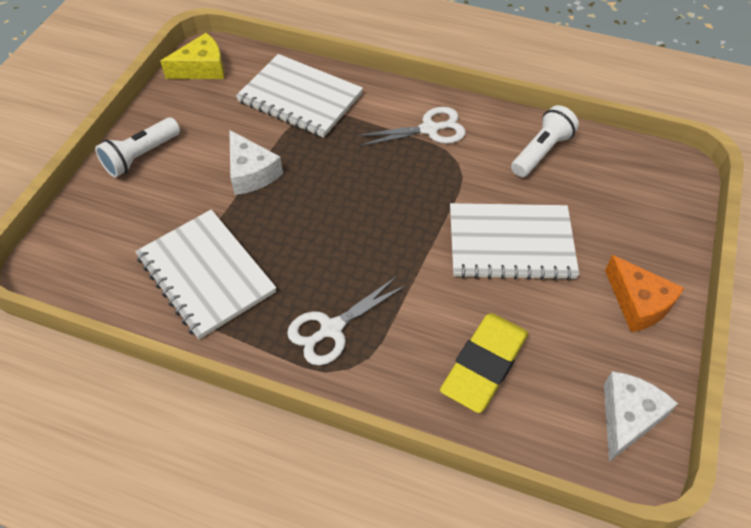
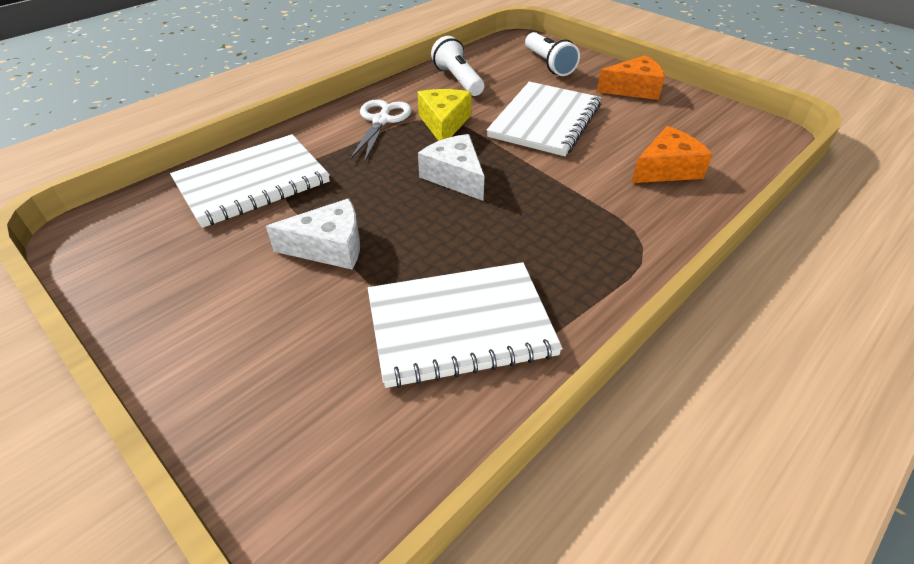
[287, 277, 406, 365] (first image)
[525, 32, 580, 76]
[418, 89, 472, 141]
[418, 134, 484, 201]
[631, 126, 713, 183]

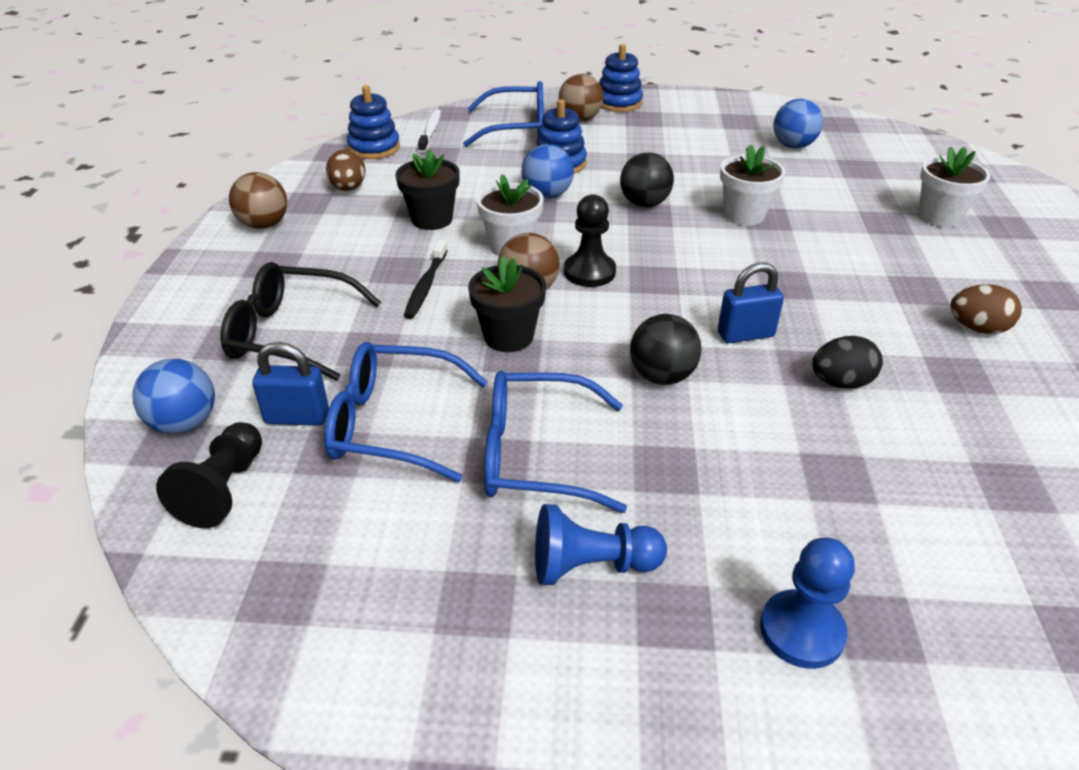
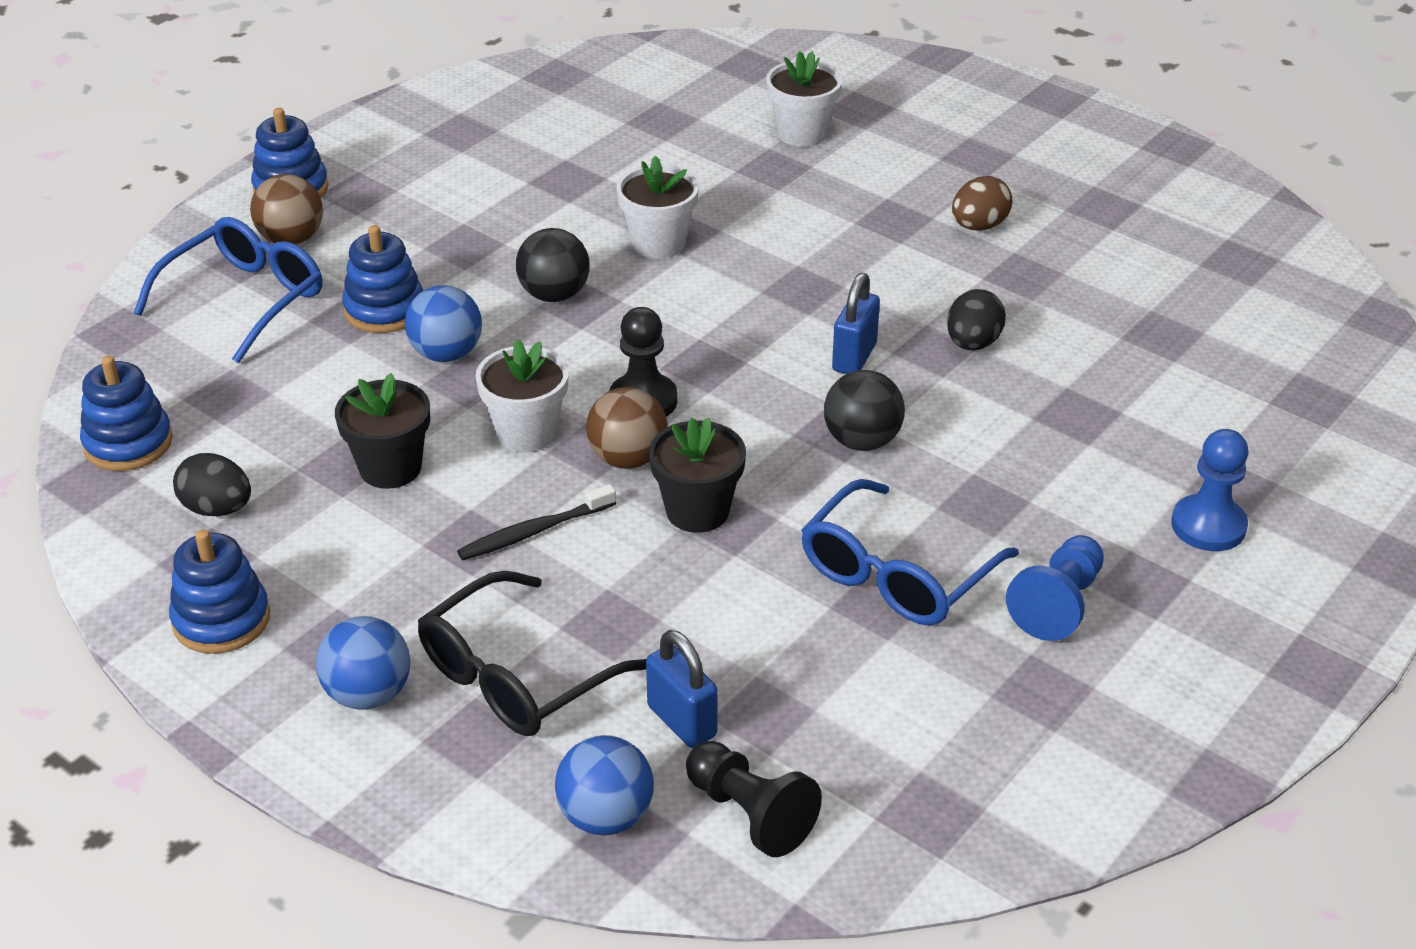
[324, 342, 488, 482] (first image)
[418, 109, 441, 153] (first image)
[316, 616, 410, 710]
[169, 530, 270, 654]
[173, 453, 251, 516]
[646, 630, 718, 748]
[457, 484, 616, 560]

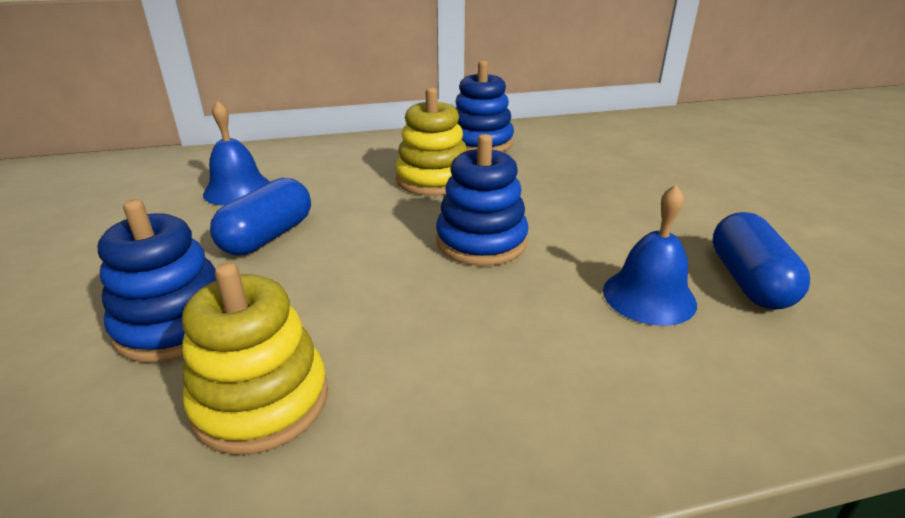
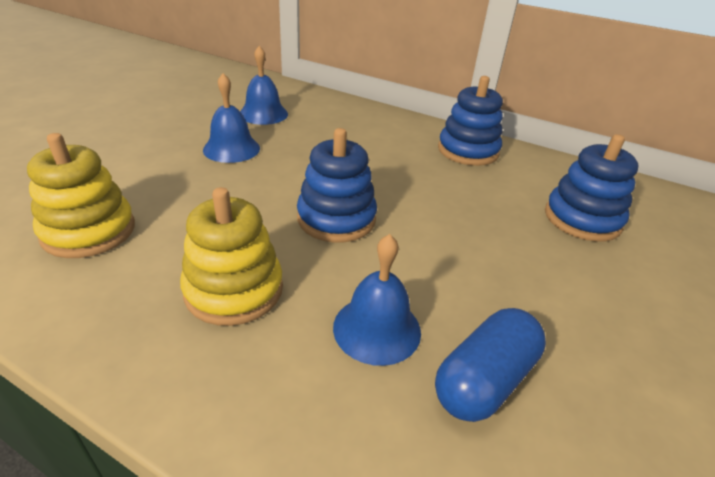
[545, 134, 639, 242]
[180, 187, 283, 326]
[203, 73, 260, 163]

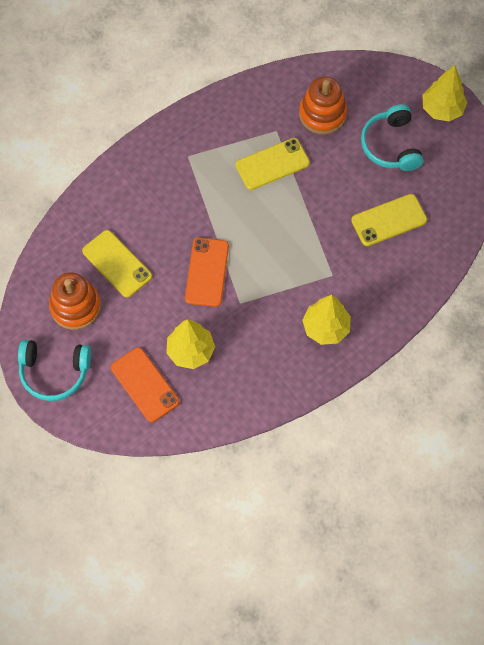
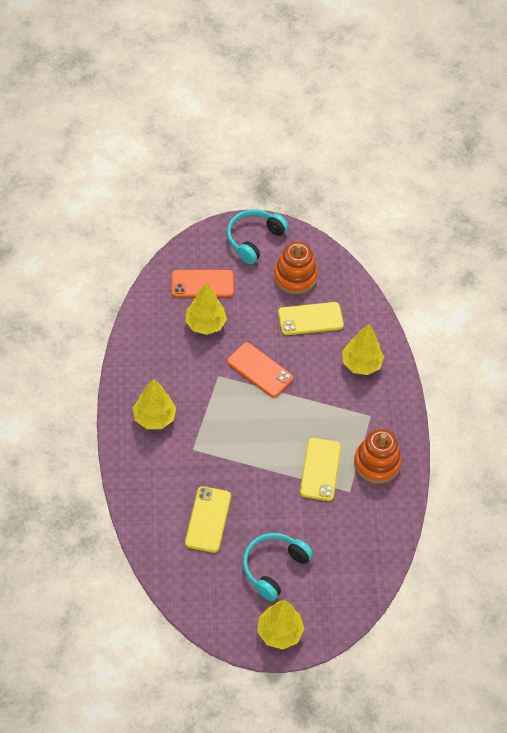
[342, 323, 384, 375]
[354, 429, 401, 484]
[243, 533, 313, 601]

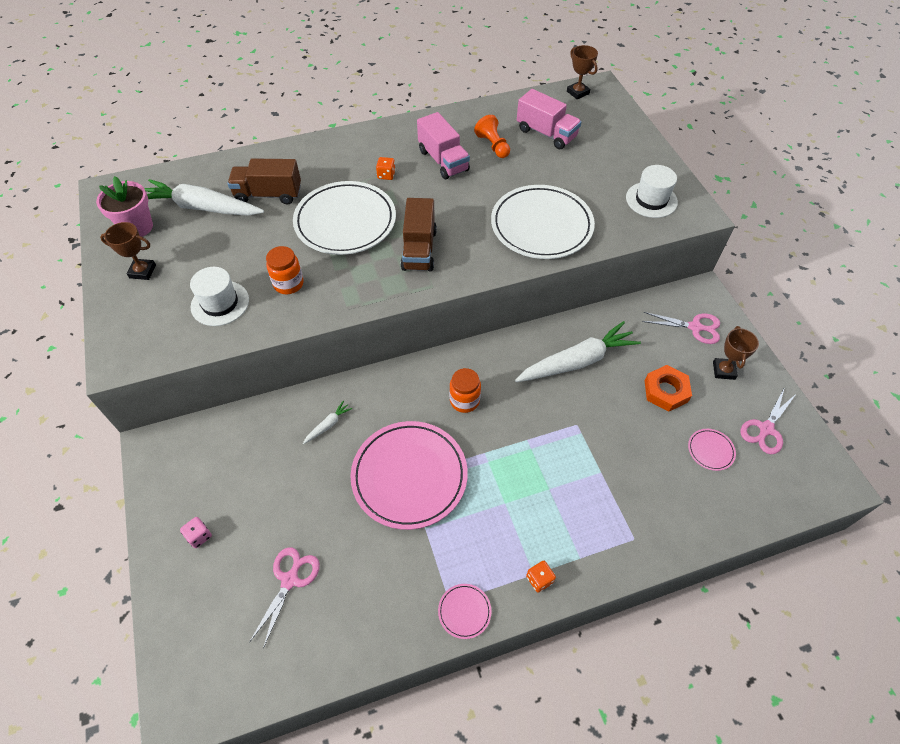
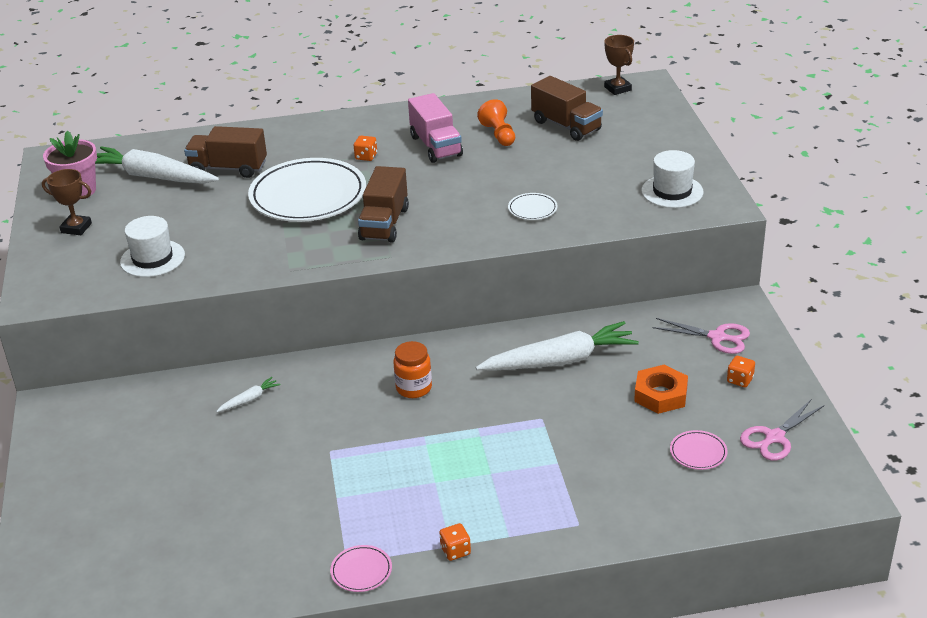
[180, 517, 212, 548] (first image)
[249, 547, 320, 649] (first image)
[266, 246, 304, 294] (first image)
[351, 421, 468, 530] (first image)
[727, 356, 755, 387]
[531, 76, 603, 141]
[508, 193, 558, 220]

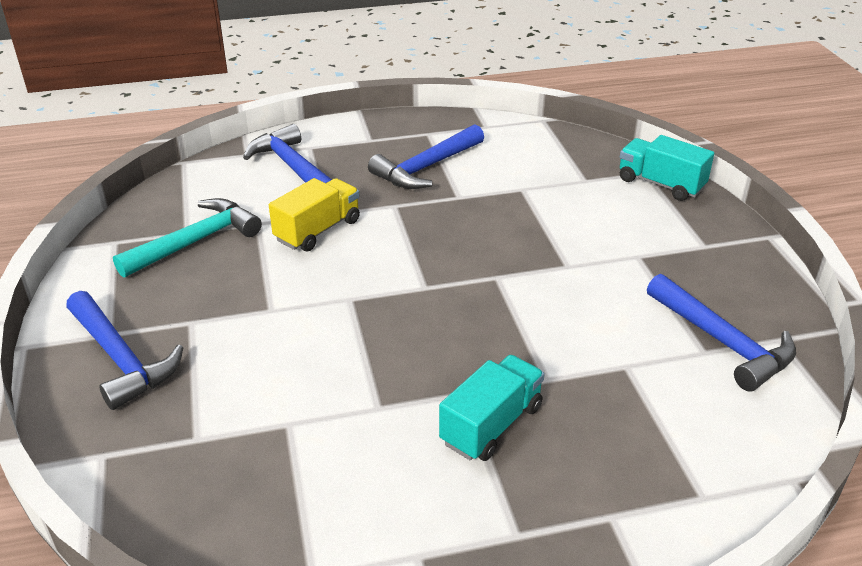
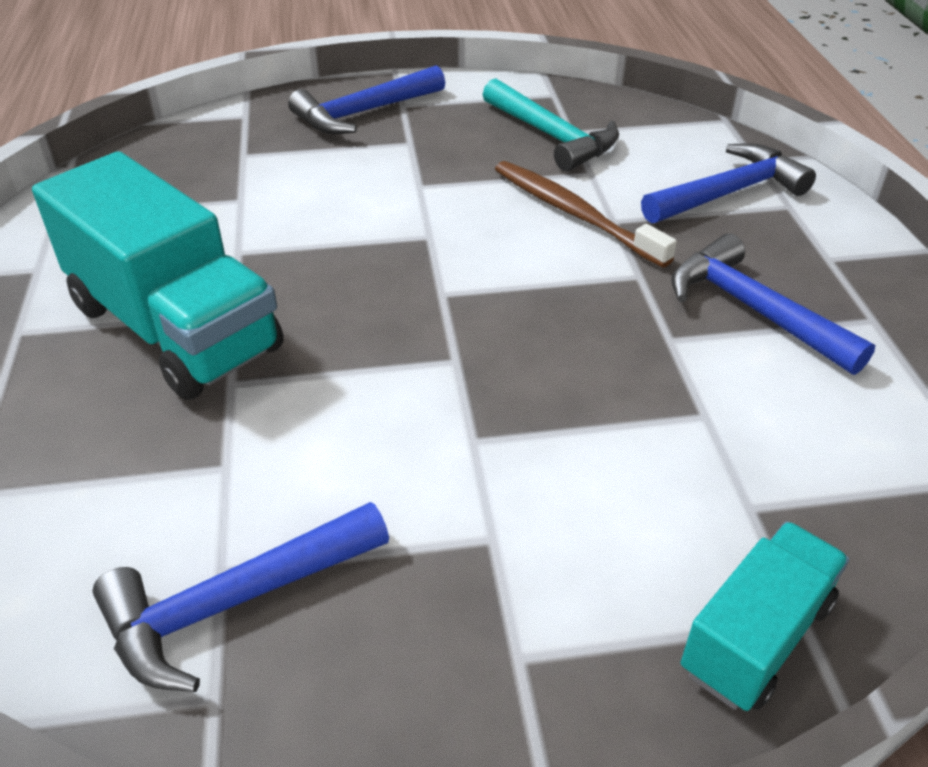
[495, 161, 677, 267]
[32, 151, 284, 400]

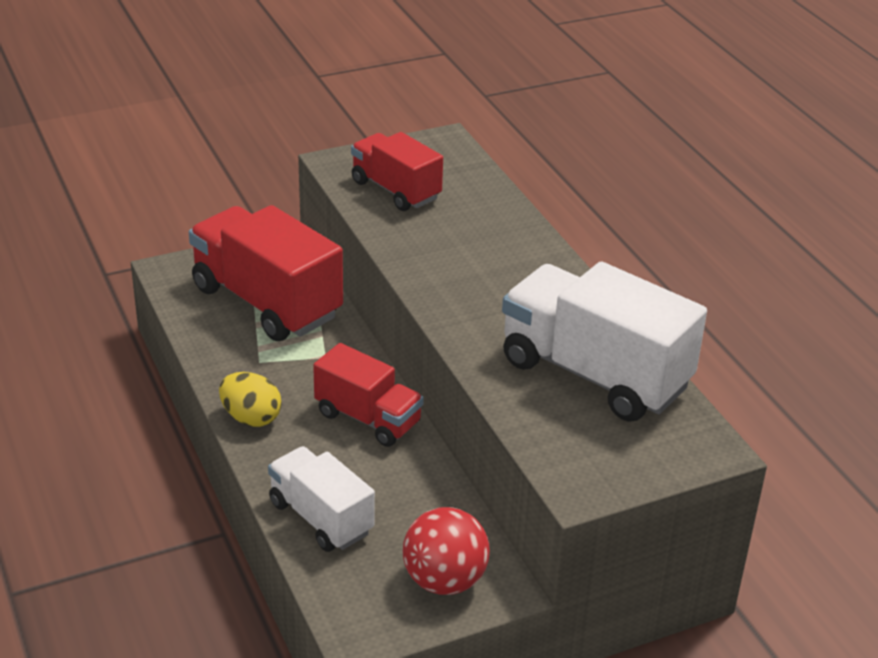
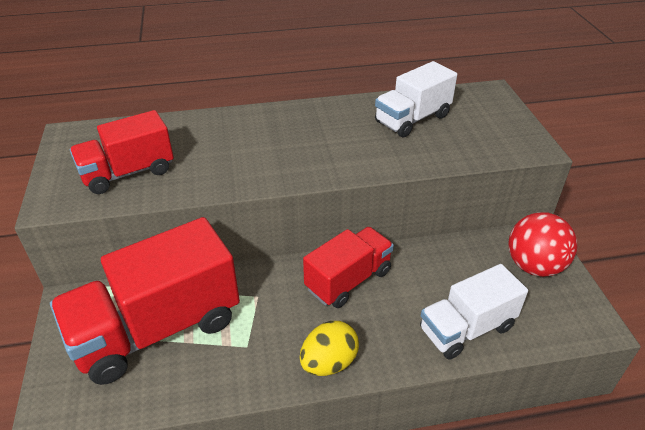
[375, 61, 457, 138]

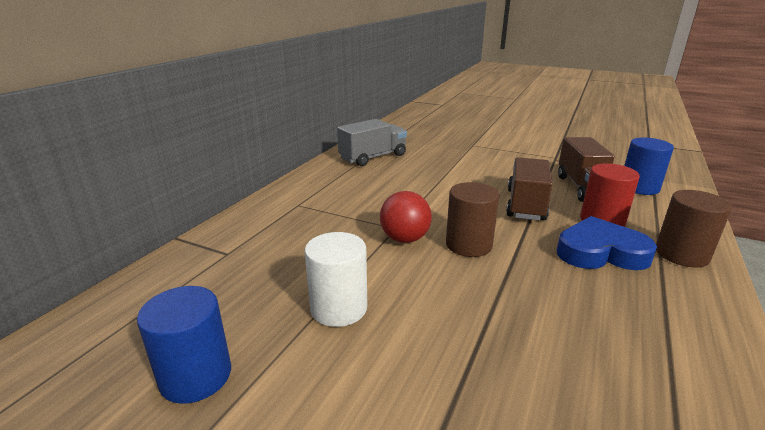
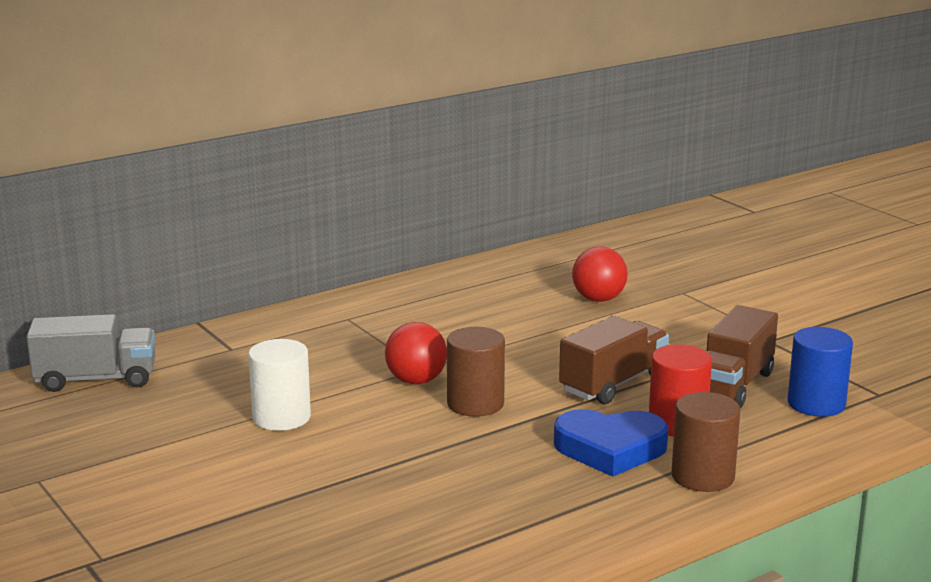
[137, 286, 231, 404] (first image)
[572, 247, 628, 302]
[26, 314, 155, 392]
[554, 409, 669, 477]

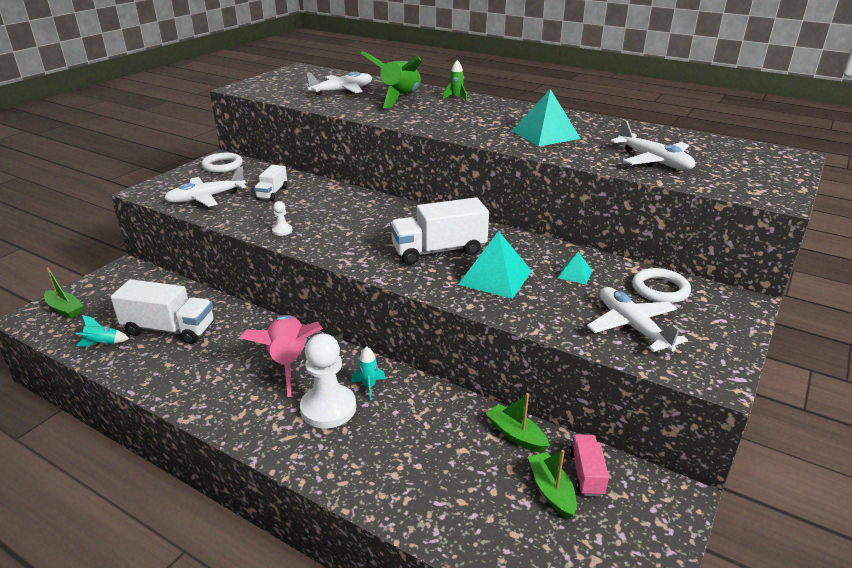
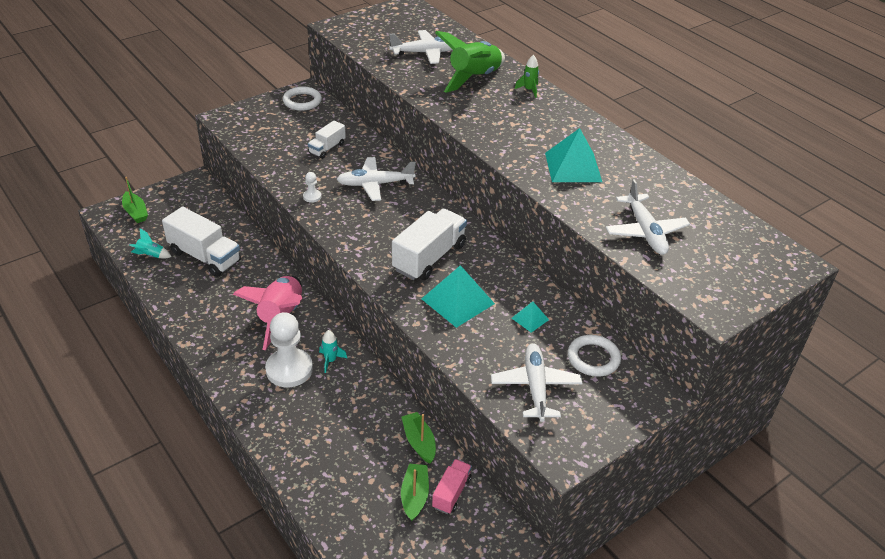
[337, 157, 416, 201]
[392, 208, 467, 280]

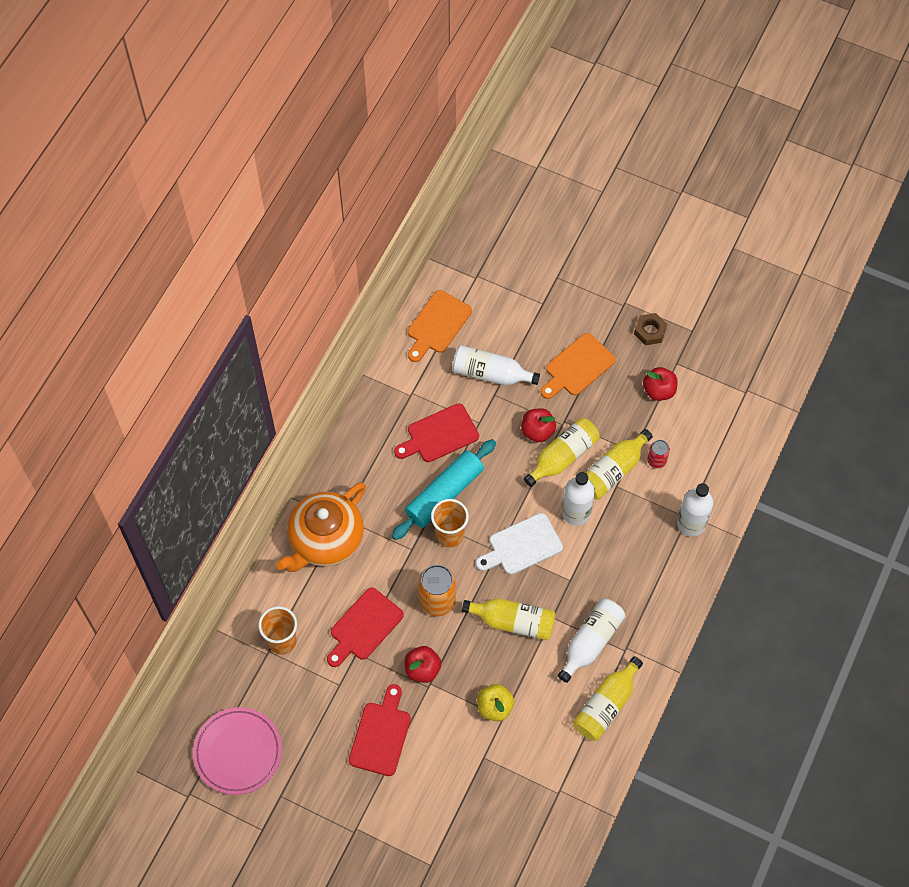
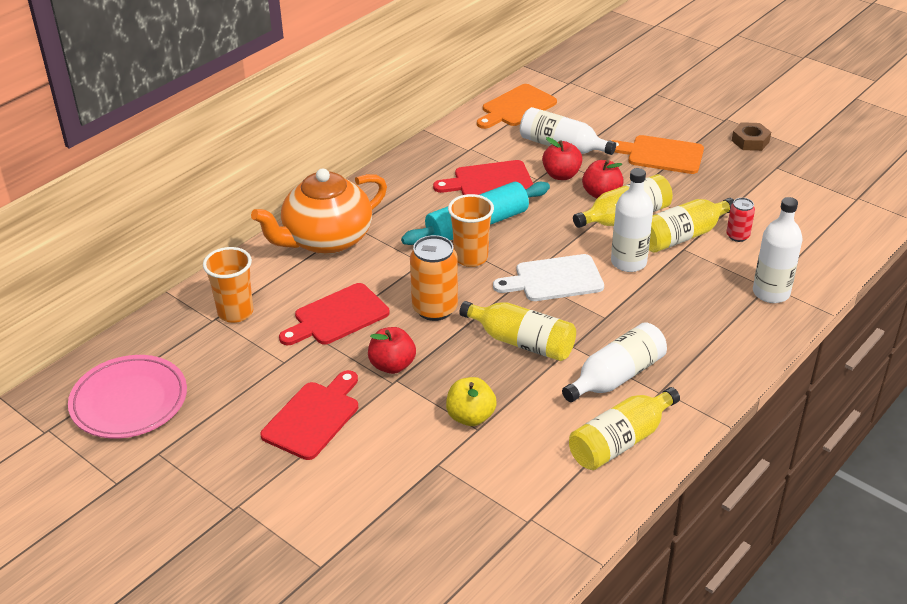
[542, 137, 583, 180]
[612, 135, 704, 174]

